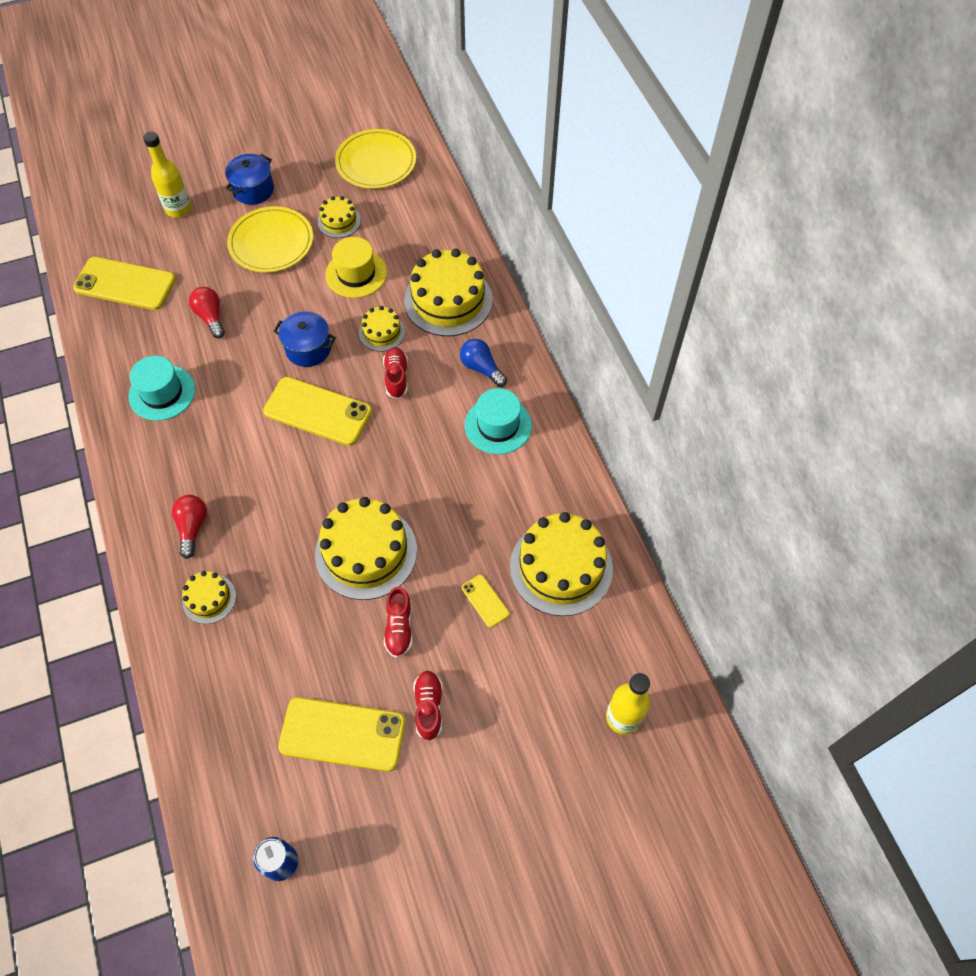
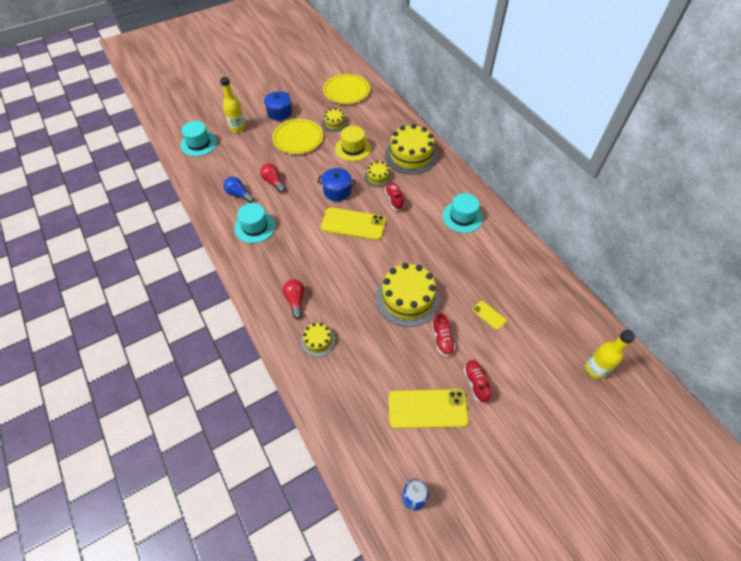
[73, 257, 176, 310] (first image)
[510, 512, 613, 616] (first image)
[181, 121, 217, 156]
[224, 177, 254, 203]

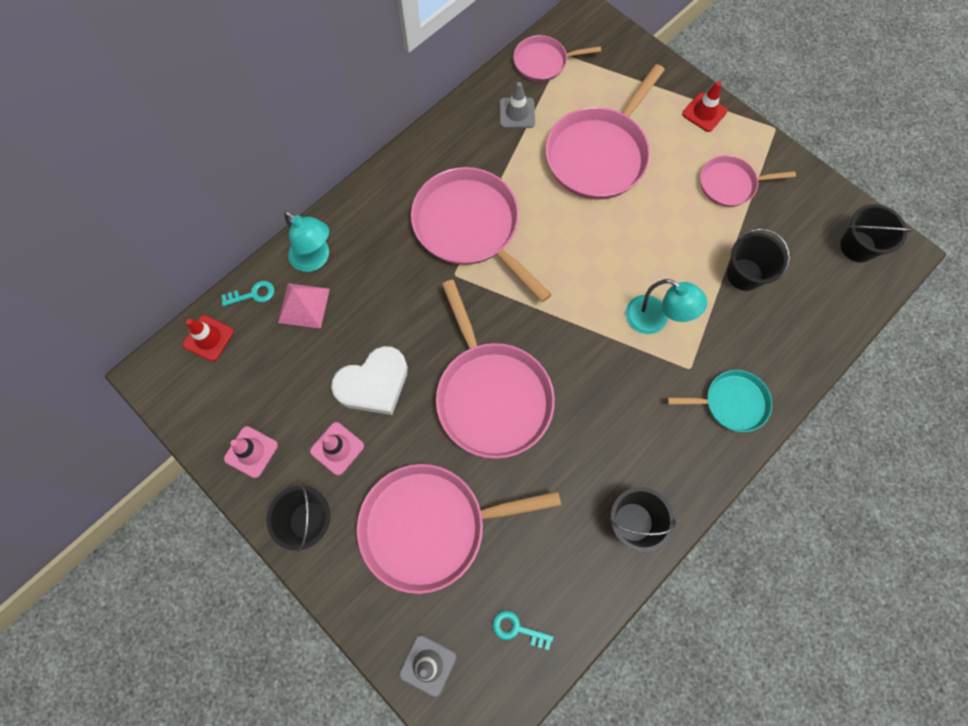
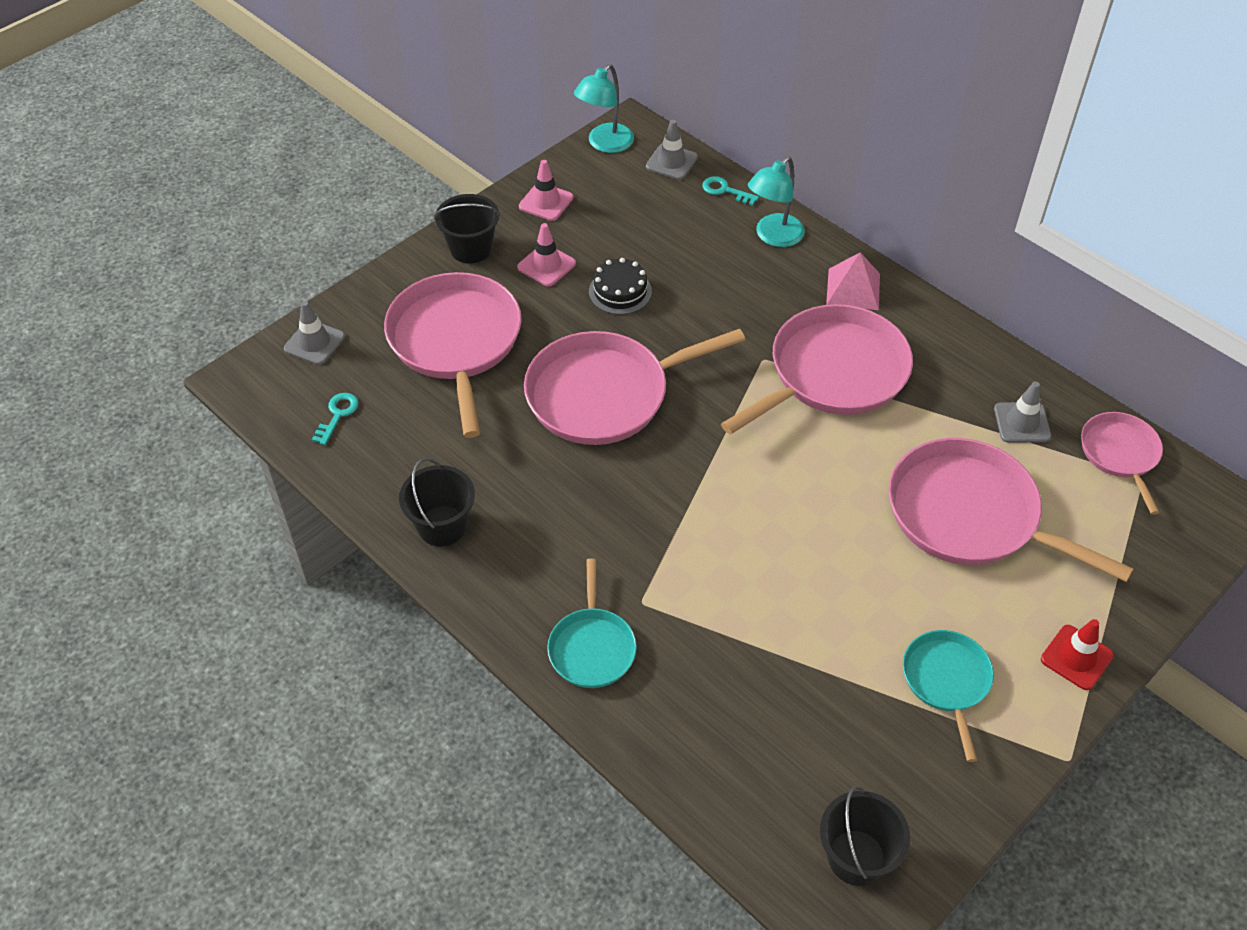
[727, 228, 790, 291] (first image)
[826, 252, 880, 310]
[574, 64, 634, 153]
[589, 258, 652, 314]
[646, 120, 698, 180]
[903, 630, 994, 762]
[702, 176, 759, 206]

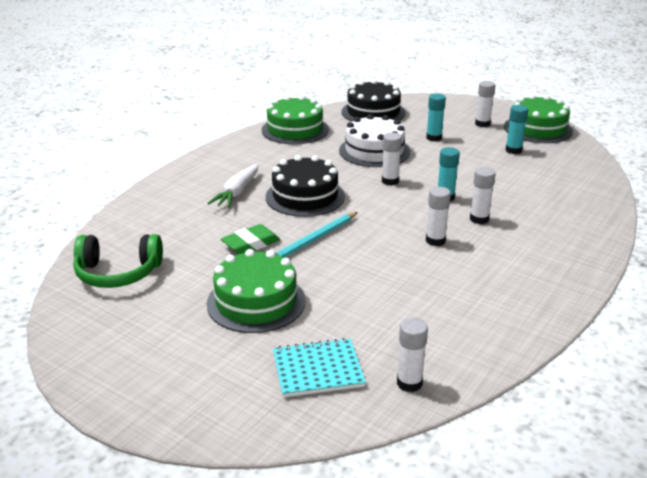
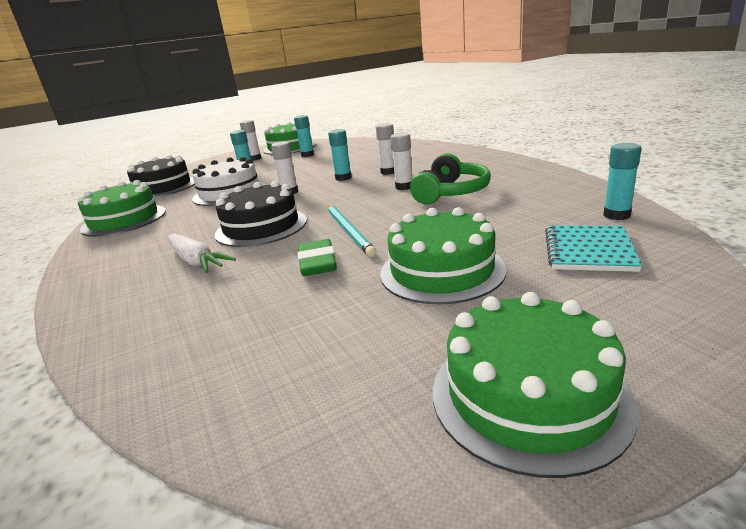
[433, 292, 638, 478]
[410, 153, 491, 204]
[603, 143, 641, 220]

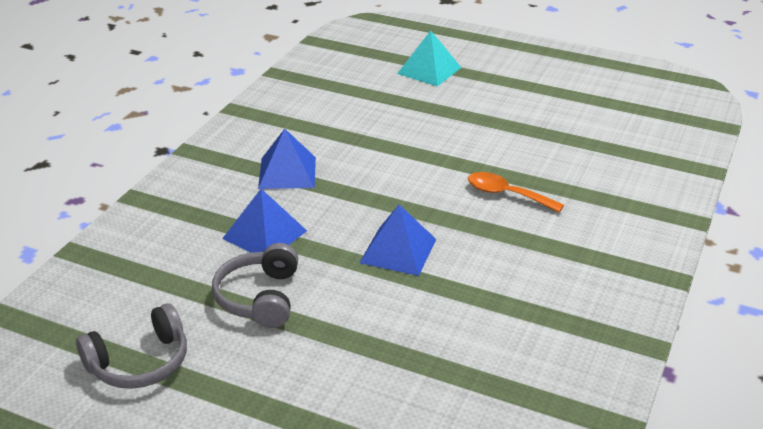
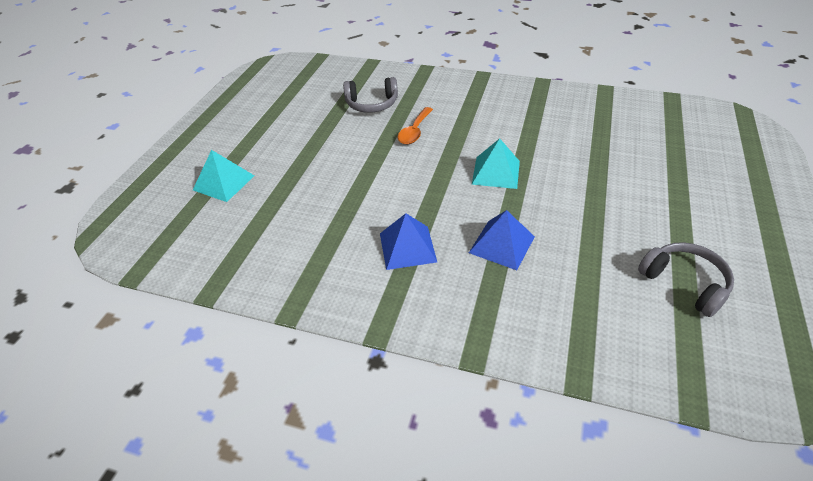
[343, 77, 398, 113]
[472, 138, 520, 189]

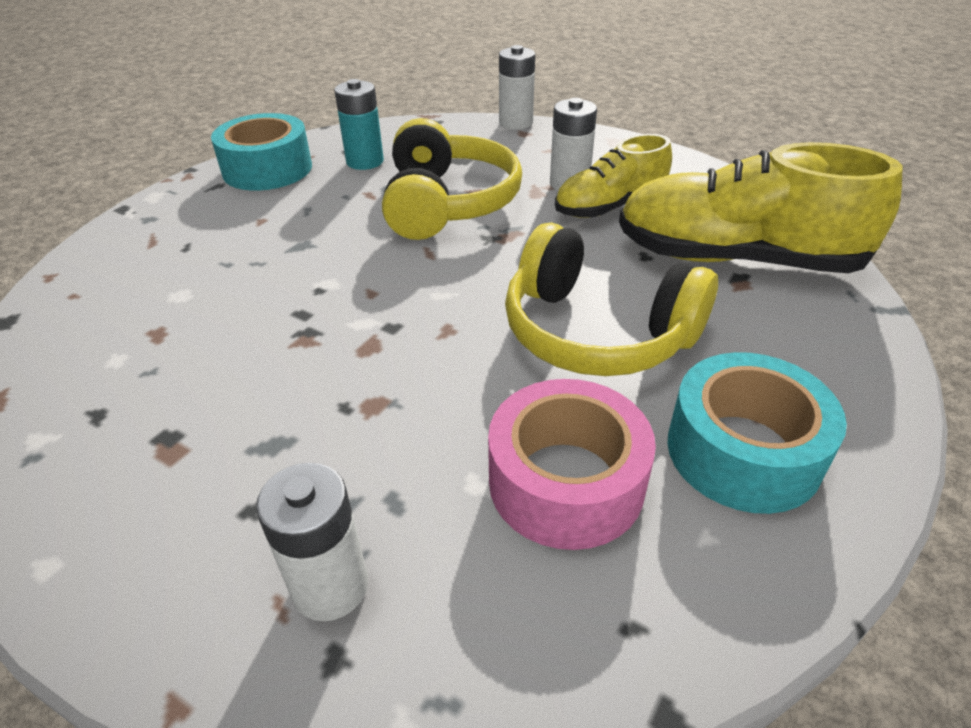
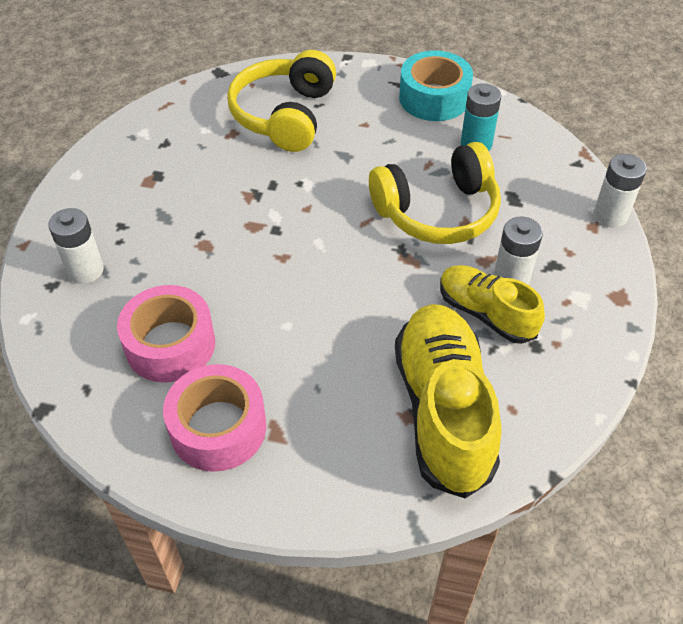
[227, 50, 336, 152]
[163, 364, 266, 472]

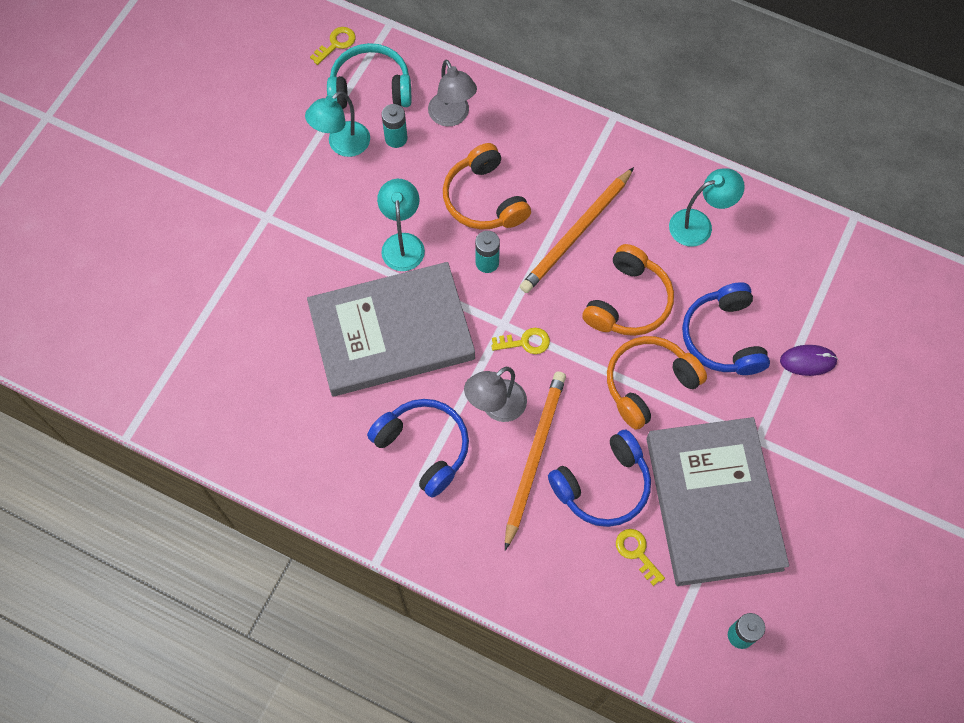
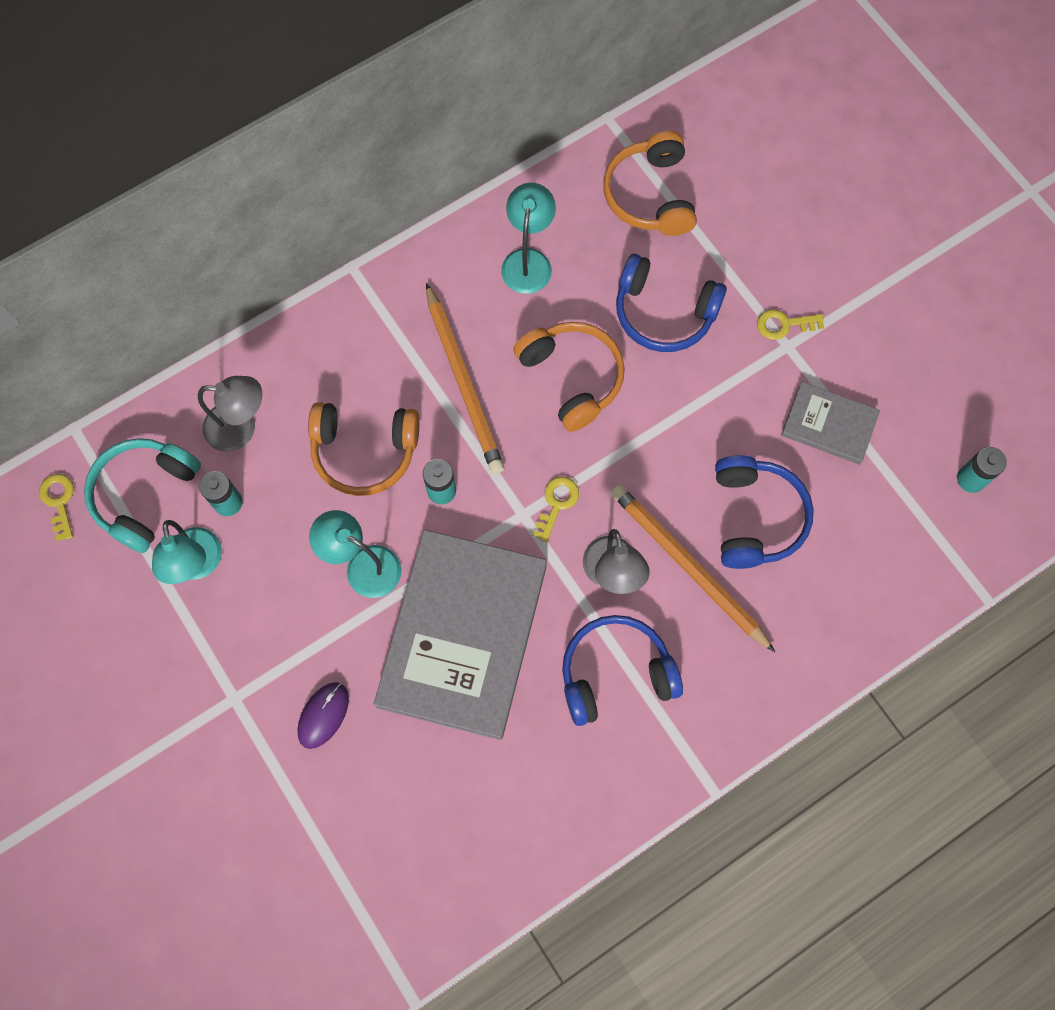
[603, 131, 697, 236]
[757, 309, 824, 340]
[297, 682, 349, 749]
[781, 382, 880, 464]

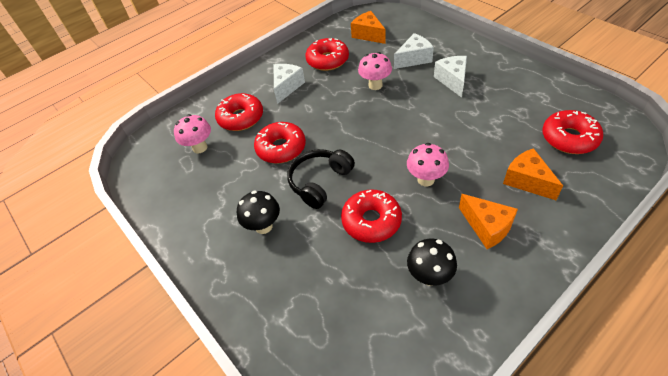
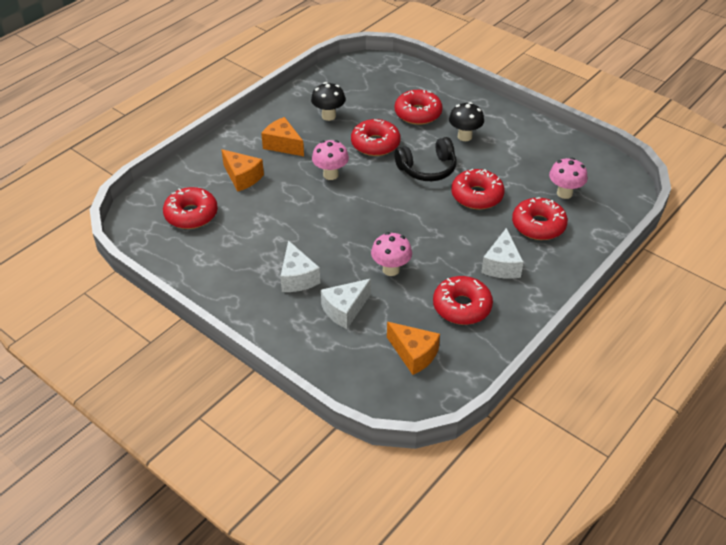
[395, 90, 443, 125]
[394, 137, 456, 181]

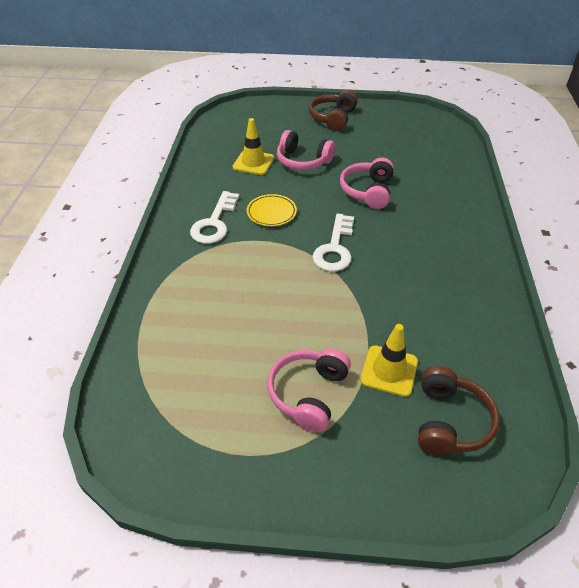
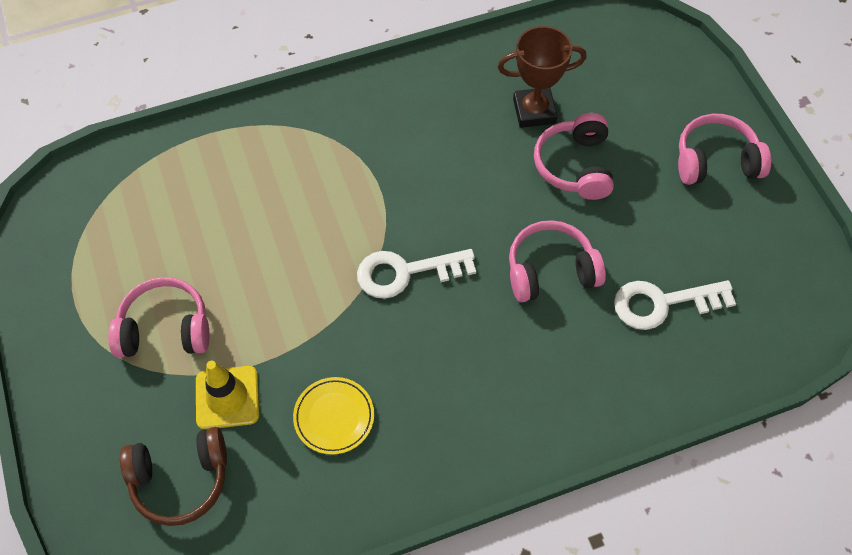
[614, 280, 736, 330]
[293, 377, 374, 455]
[498, 26, 586, 128]
[678, 114, 771, 185]

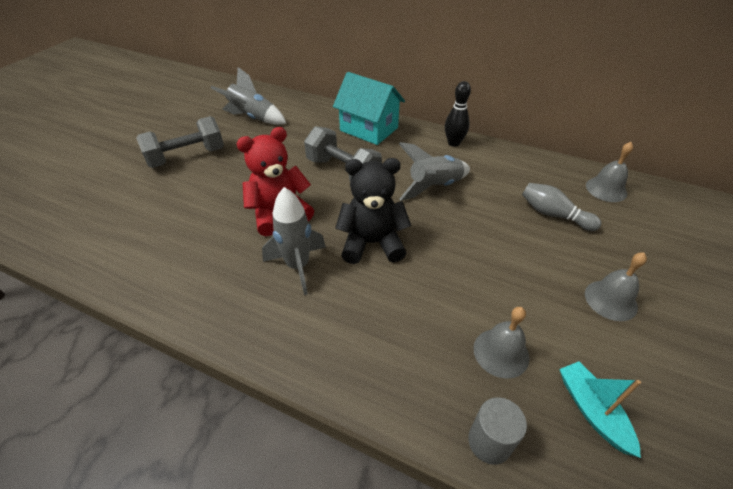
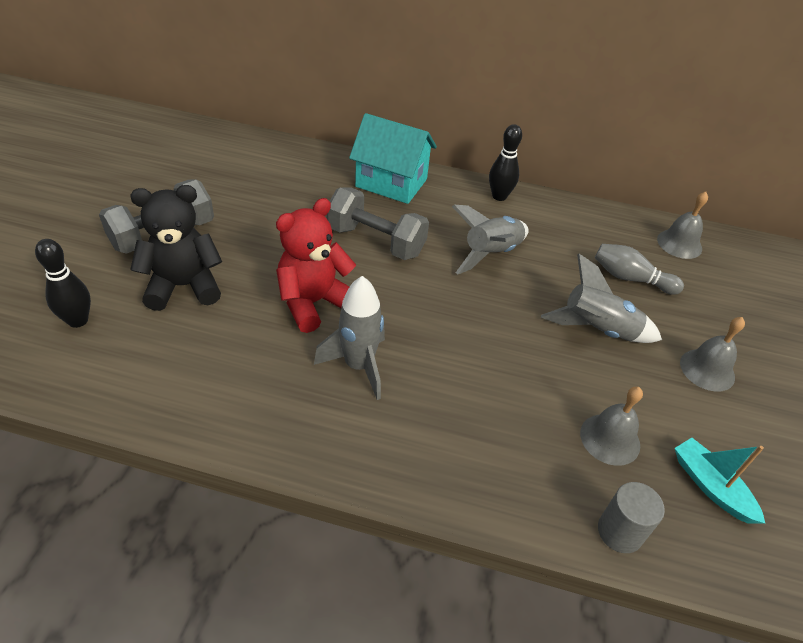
[35, 239, 91, 328]
[541, 254, 662, 343]
[130, 185, 222, 311]

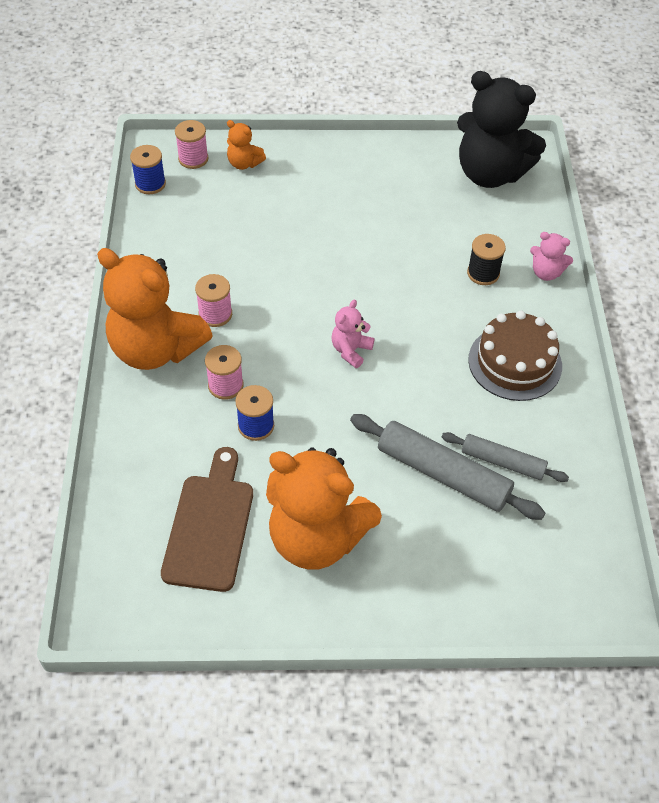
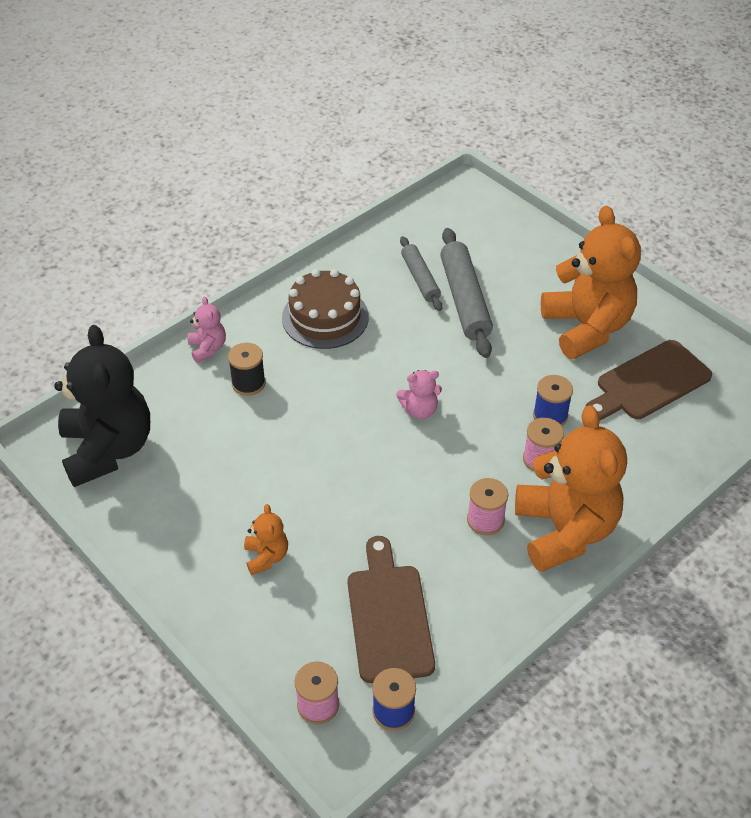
[348, 536, 435, 683]
[244, 504, 288, 575]

